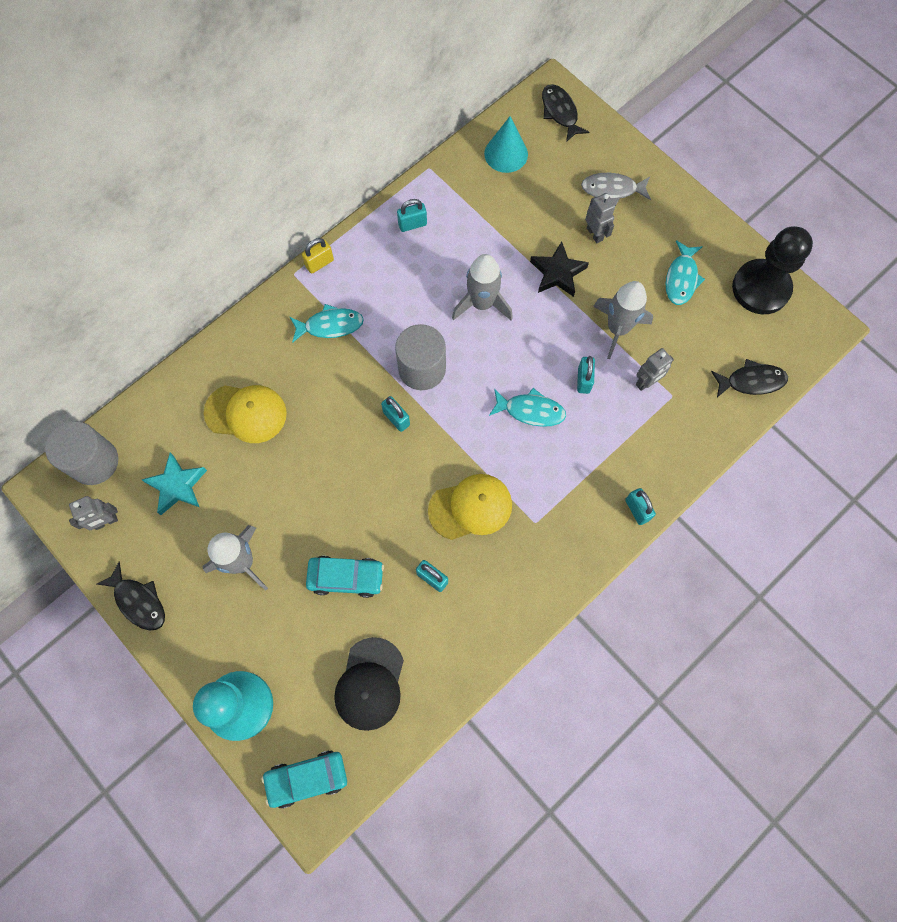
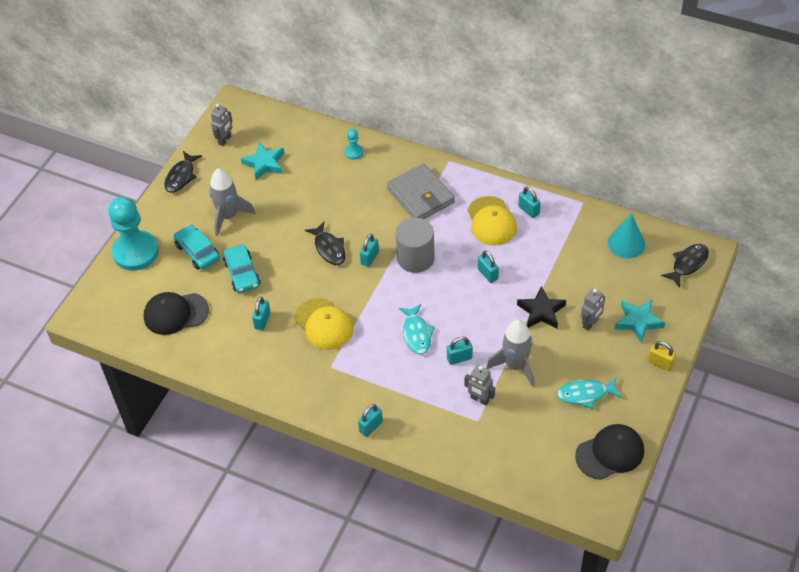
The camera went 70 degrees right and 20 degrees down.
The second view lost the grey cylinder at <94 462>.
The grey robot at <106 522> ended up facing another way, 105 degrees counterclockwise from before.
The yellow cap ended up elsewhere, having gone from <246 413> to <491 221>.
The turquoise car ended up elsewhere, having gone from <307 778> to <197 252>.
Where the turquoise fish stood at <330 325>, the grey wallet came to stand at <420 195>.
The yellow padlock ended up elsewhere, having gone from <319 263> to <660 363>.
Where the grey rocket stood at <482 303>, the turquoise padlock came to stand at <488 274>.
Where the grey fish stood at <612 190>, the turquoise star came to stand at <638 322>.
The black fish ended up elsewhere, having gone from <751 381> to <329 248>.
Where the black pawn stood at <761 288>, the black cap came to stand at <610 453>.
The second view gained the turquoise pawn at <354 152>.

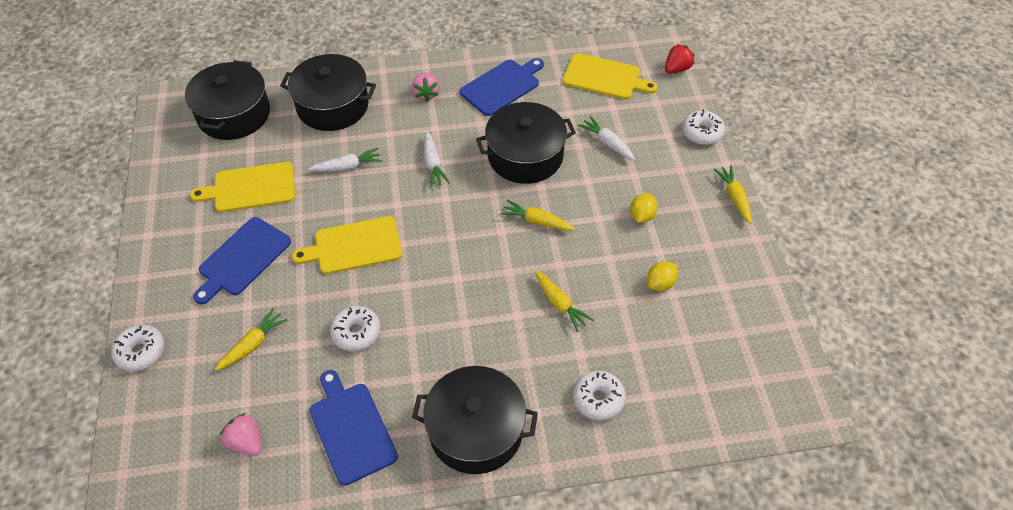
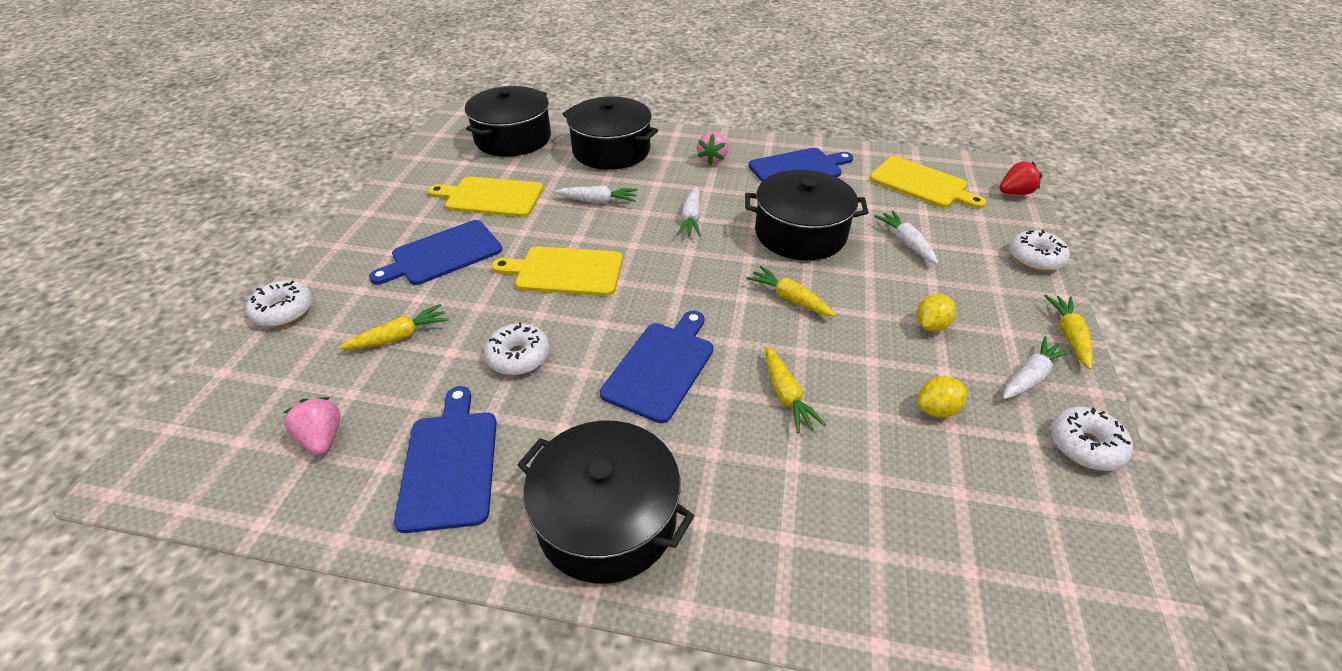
The camera went 20 degrees right and 10 degrees down.
The white donut ended up elsewhere, having gone from <598 399> to <1085 445>.
The second view gained the blue cutting board at <661 367>.
The second view gained the white carrot at <1030 376>.

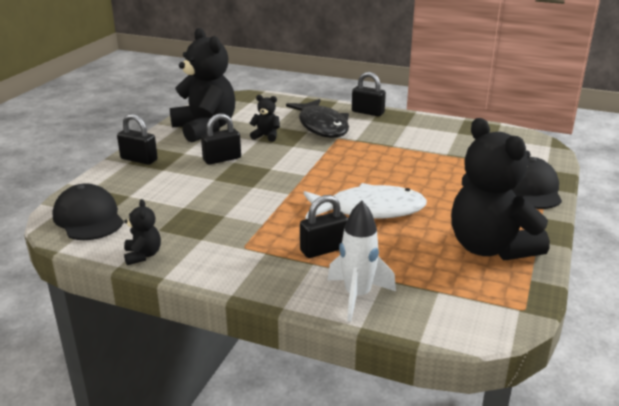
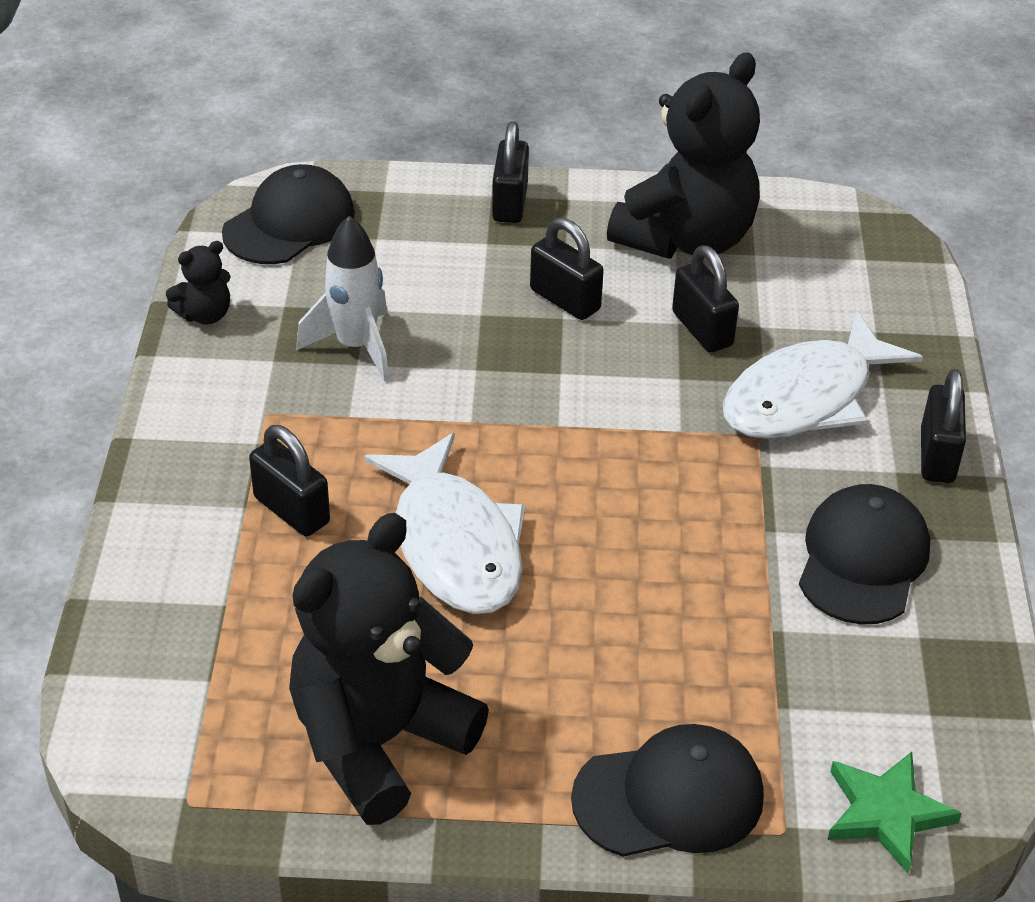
The camera went 70 degrees right and 15 degrees up.
Where the black teddy bear stood at <266 136>, the black padlock came to stand at <702 329>.
What was the black fish at <322 126> turned into the white fish at <806 397>.
The white rocket ended up elsewhere, having gone from <357 296> to <356 346>.
The second view gained the black cap at <863 559>.
The second view gained the green star at <886 813>.

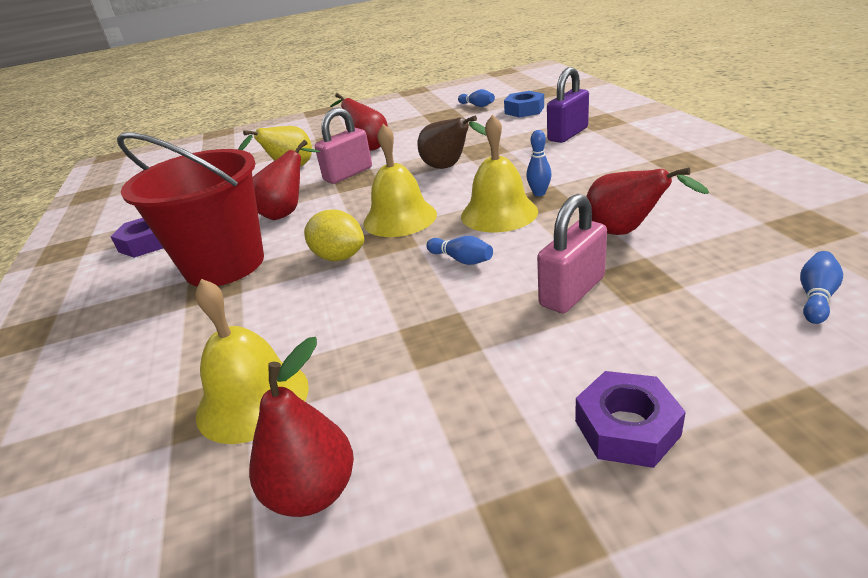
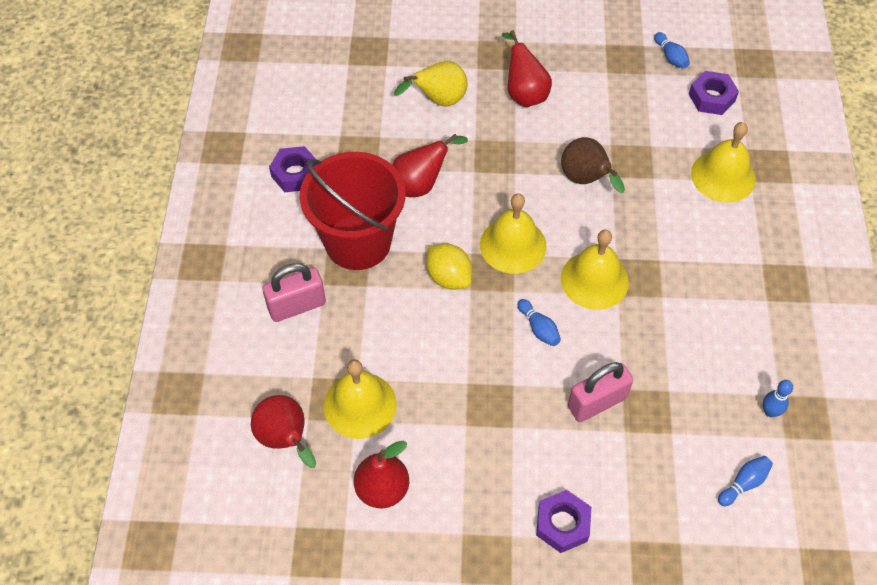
The camera went 15 degrees right and 25 degrees up.
The pink padlock ended up elsewhere, having gone from <348 174> to <297 306>.
What was the blue nut at <524 110> turned into the purple nut at <711 98>.
The blue bowling pin ended up elsewhere, having gone from <539 193> to <770 412>.
Where the purple padlock stood at <567 134>, the yellow bell came to stand at <723 176>.
The red pear ended up elsewhere, having gone from <625 232> to <286 439>.

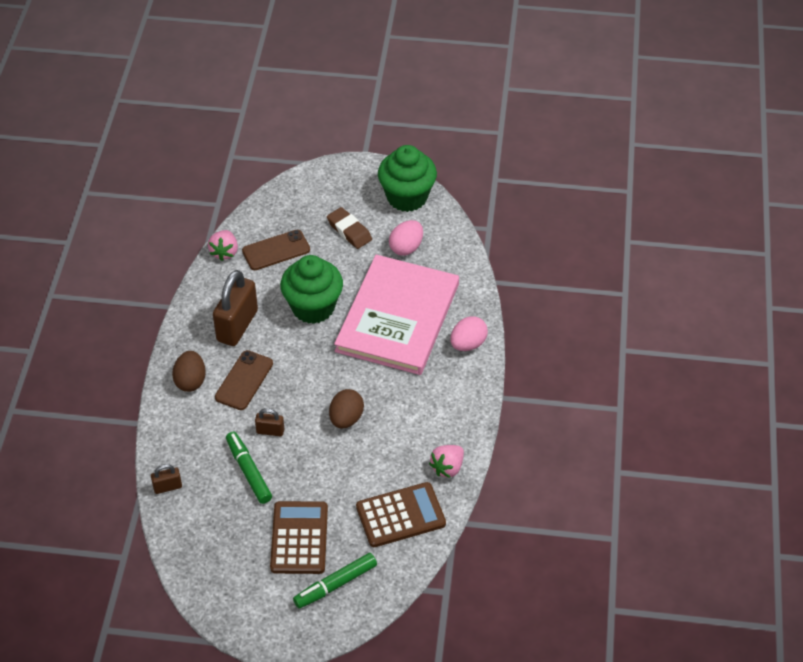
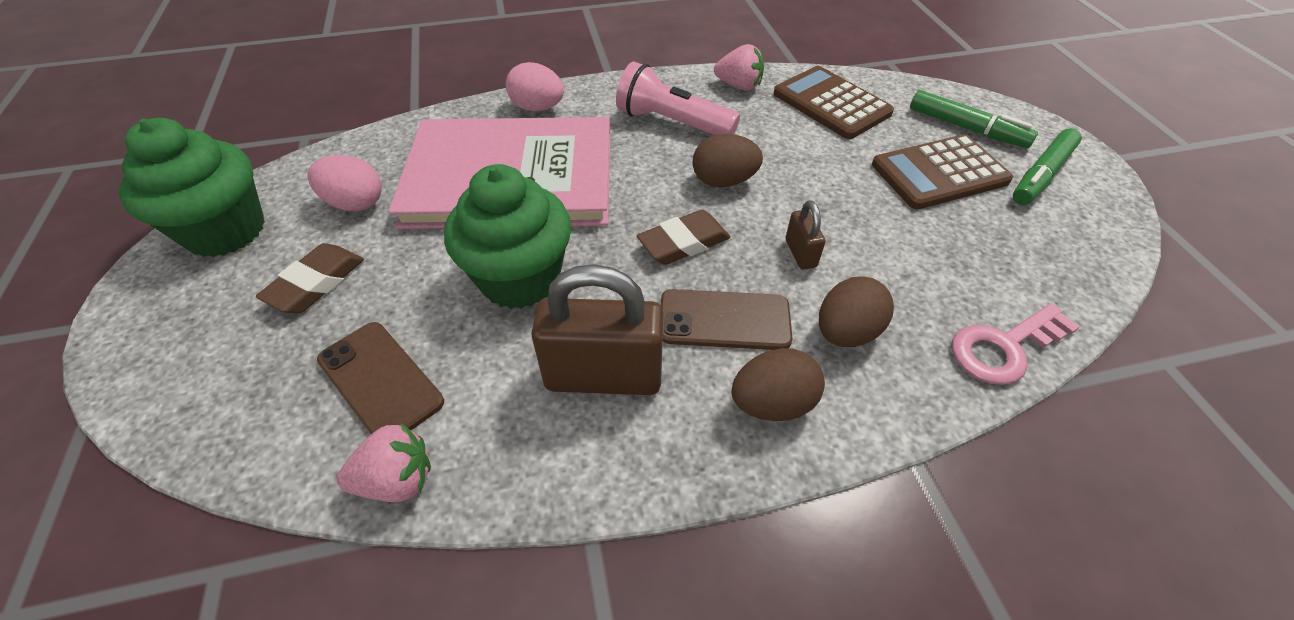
The camera went 110 degrees left and 0 degrees up.
Where the brown padlock stood at <167 487>, the pink key came to stand at <1004 347>.
The green marker ended up elsewhere, having gone from <248 471> to <1041 175>.
The second view gained the pink flashlight at <672 122>.
The second view gained the brown eraser at <683 243>.
The second view gained the brown egg at <846 332>.

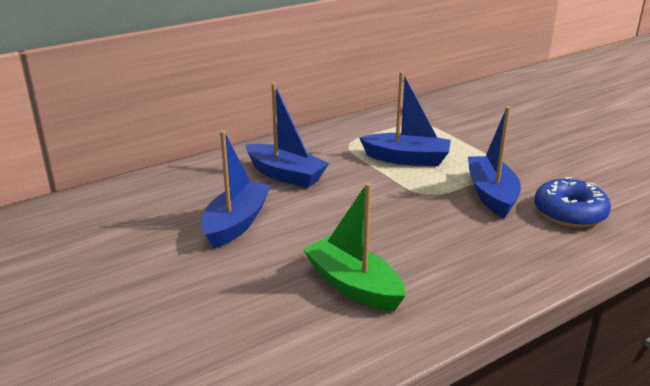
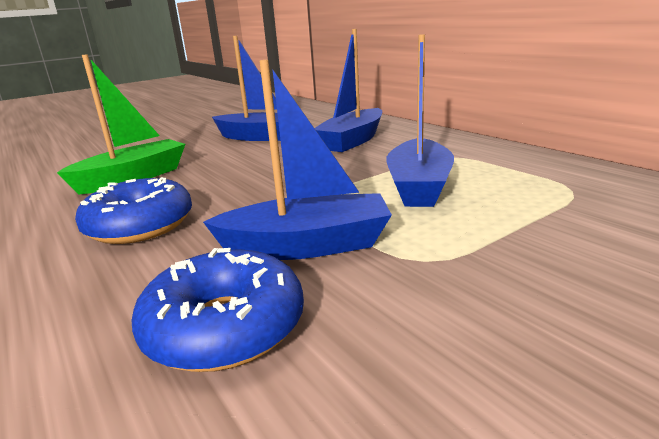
The camera went 90 degrees right and 5 degrees down.
The second view gained the blue donut at <140 225>.

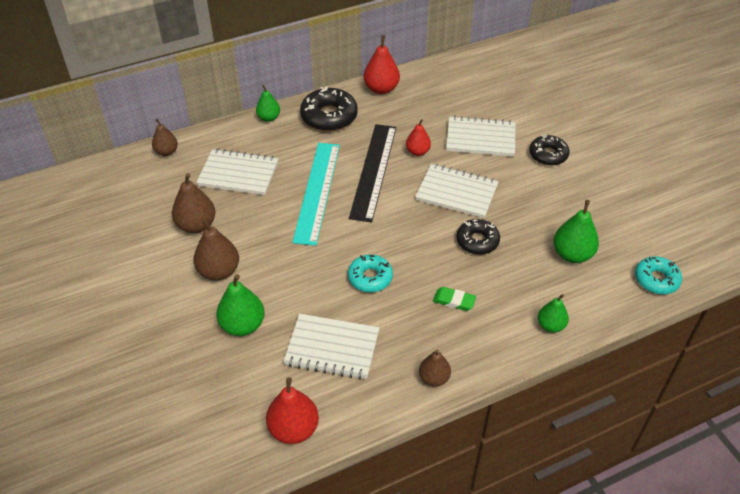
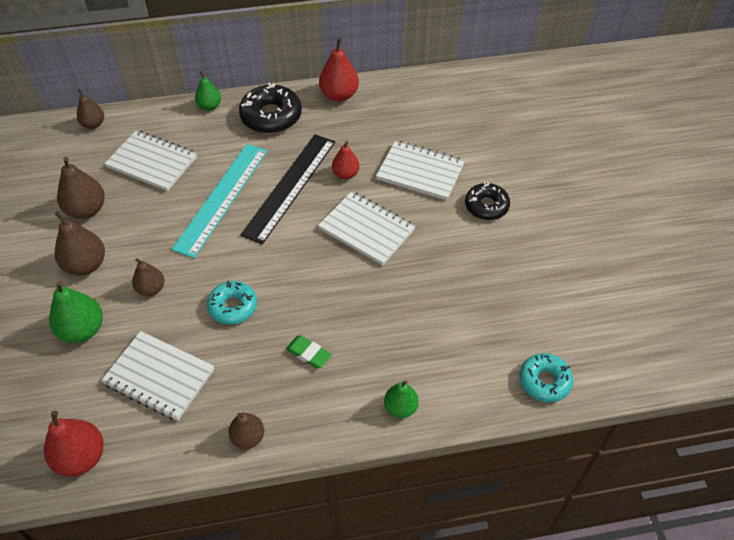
The camera went 15 degrees right and 5 degrees up.
The second view lost the black donut at <477 241>.
The second view lost the green pear at <572 254>.
The second view gained the brown pear at <151 289>.

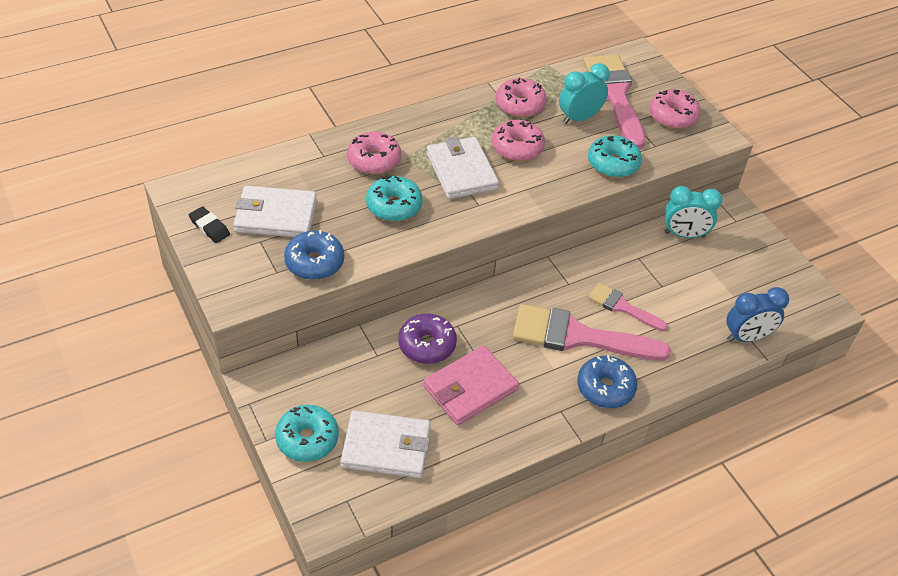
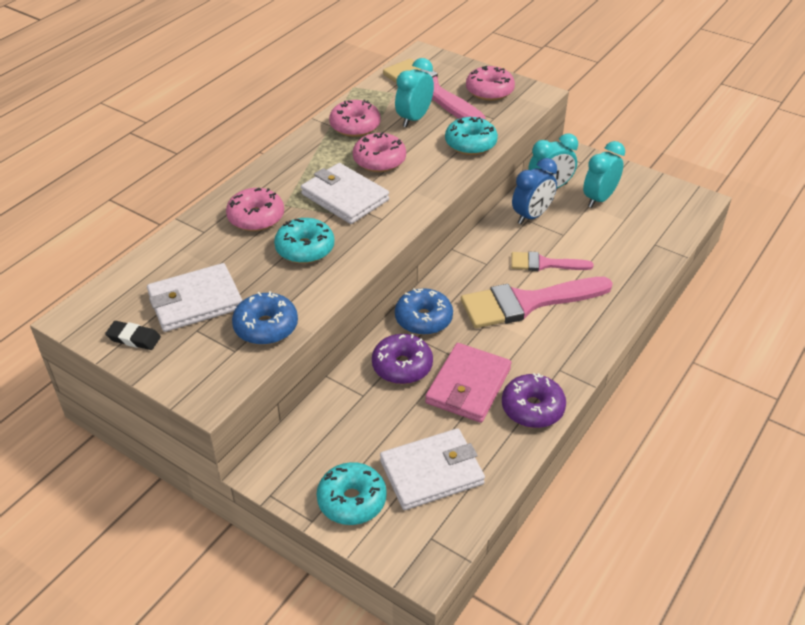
The camera went 25 degrees left and 5 degrees down.
The blue donut ended up elsewhere, having gone from <605 388> to <423 319>.
The blue clock ended up elsewhere, having gone from <746 337> to <531 216>.
The second view gained the purple donut at <532 408>.
The second view gained the turquoise clock at <599 199>.

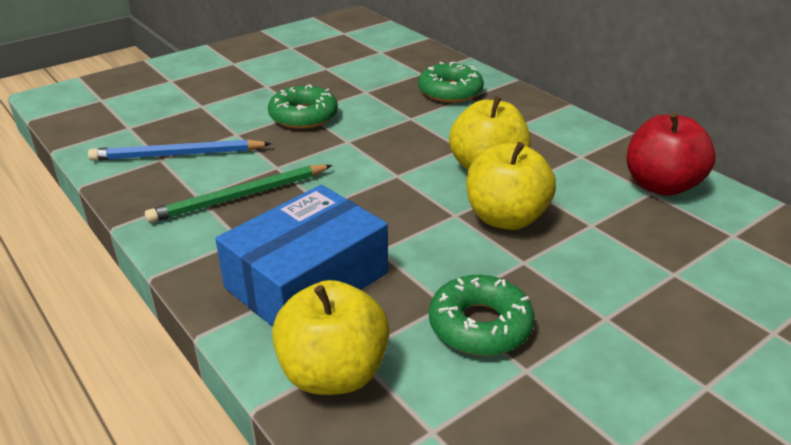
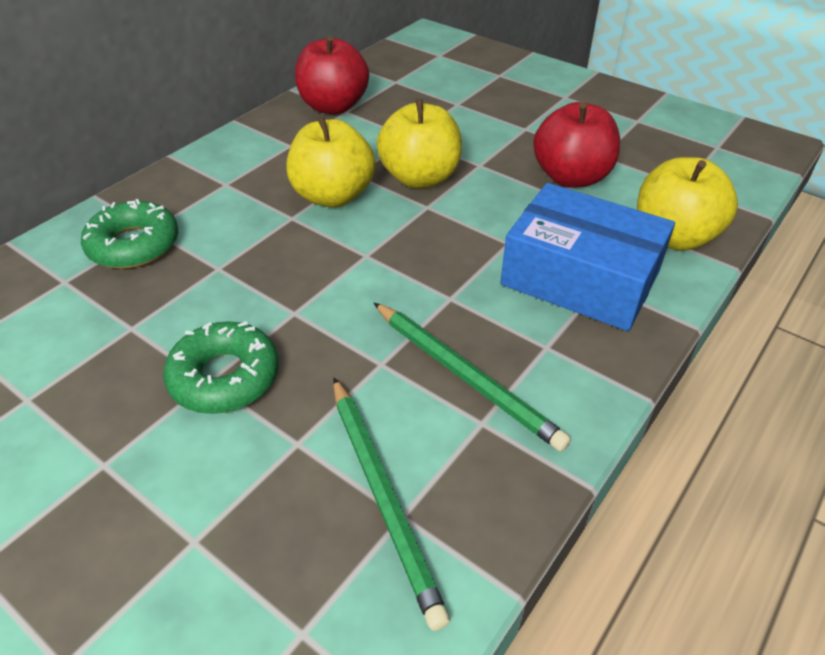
The camera went 105 degrees left and 10 degrees up.
What was the blue pencil at <177 155> turned into the green pencil at <383 496>.
Where the green donut stood at <480 325>, the red apple came to stand at <571 177>.

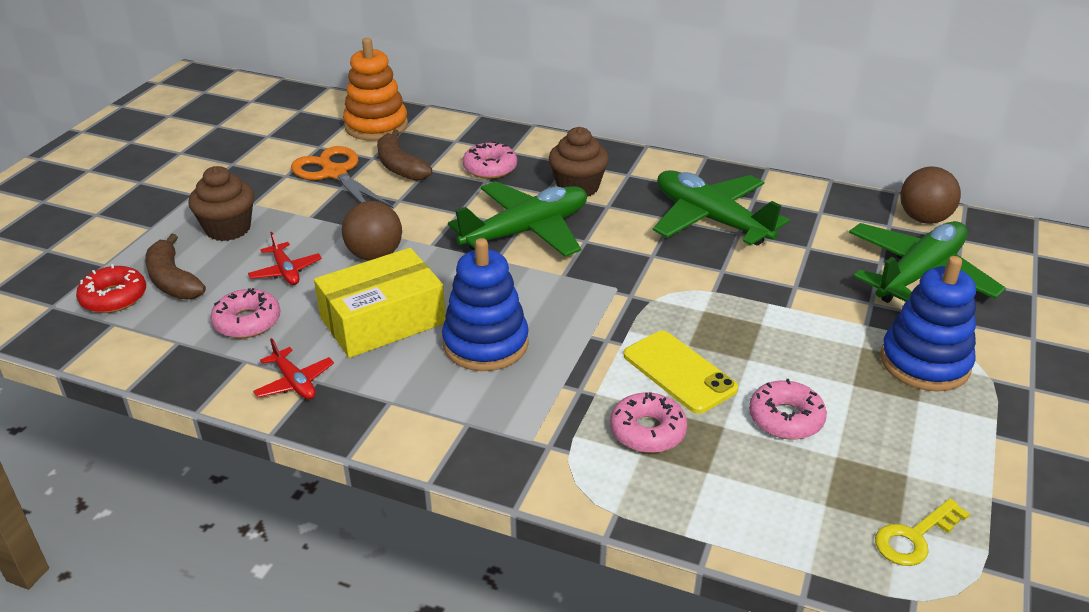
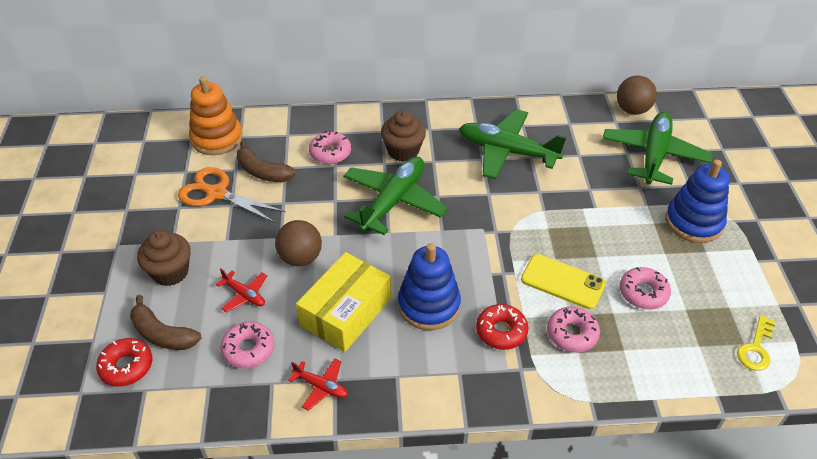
The camera went 25 degrees left and 10 degrees up.
The second view gained the red donut at <501 331>.

